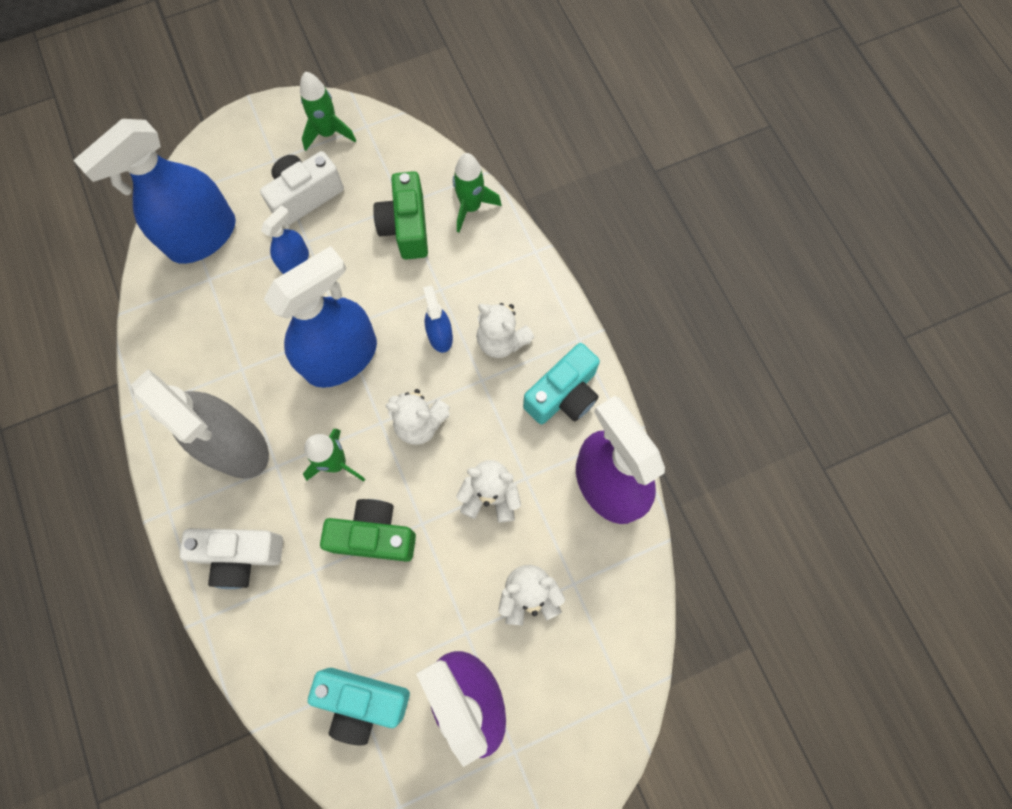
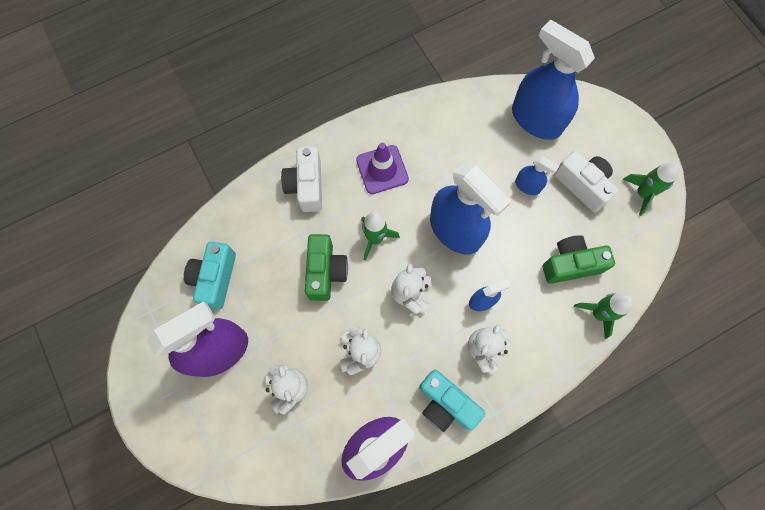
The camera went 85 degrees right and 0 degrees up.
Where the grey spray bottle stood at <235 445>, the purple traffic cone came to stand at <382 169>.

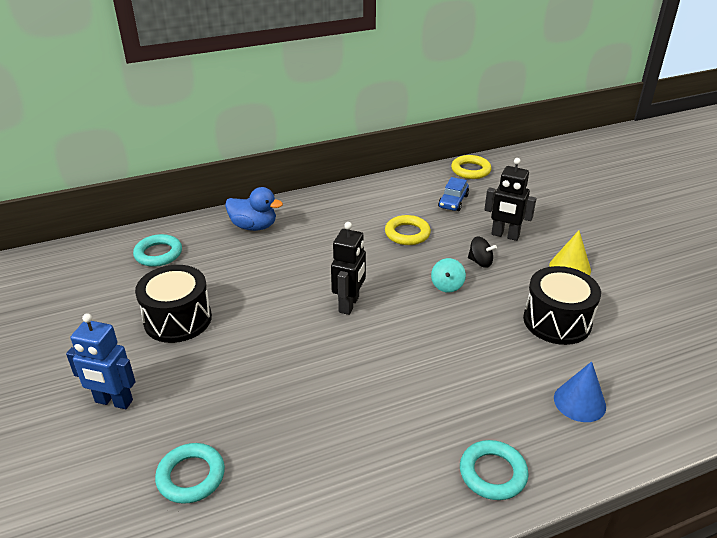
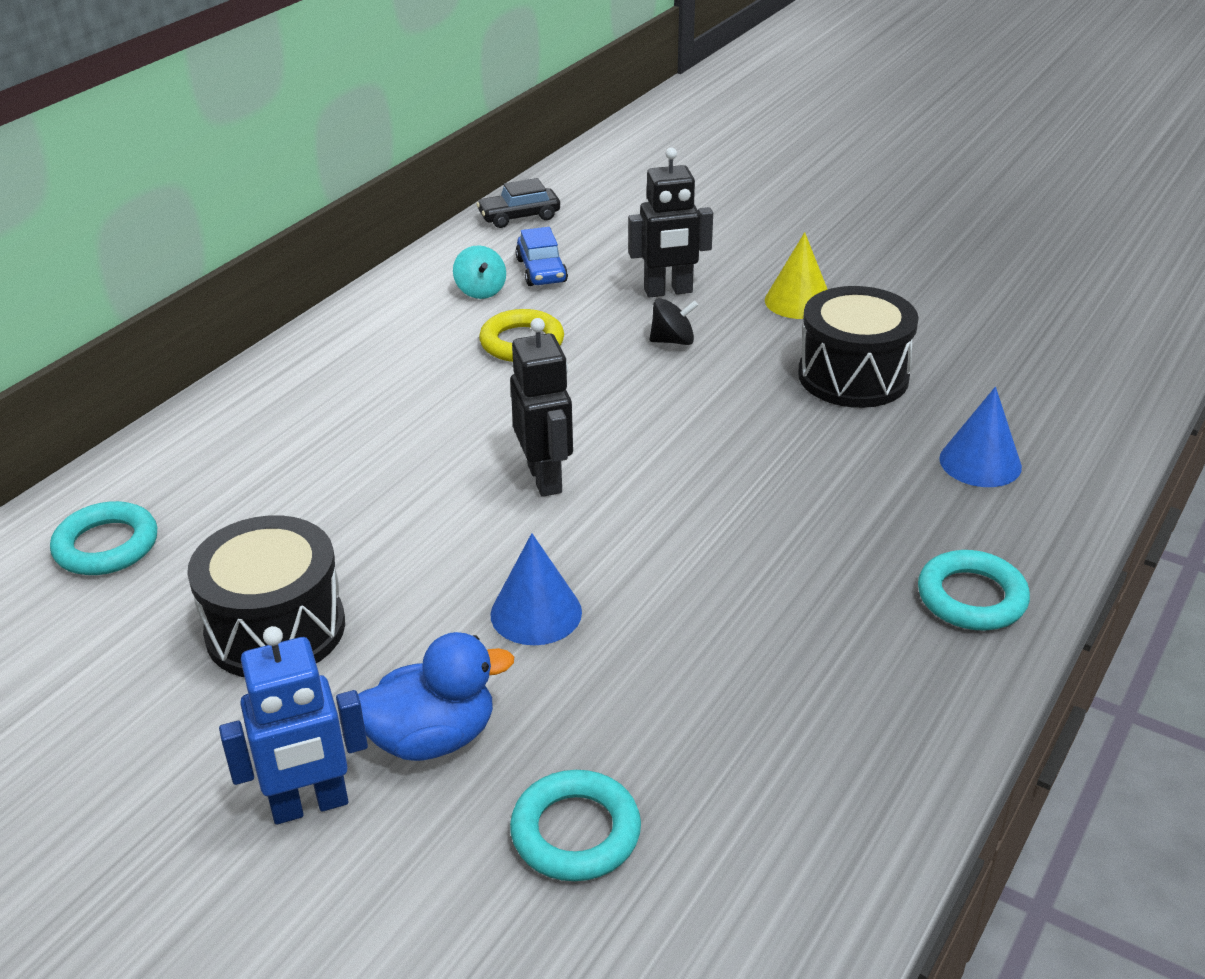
The camera went 35 degrees left and 0 degrees up.
The blue duck ended up elsewhere, having gone from <254 226> to <432 738>.
The turquoise spinning top ended up elsewhere, having gone from <447 285> to <480 291>.
Where the yellow ring stood at <470 170>, the black car came to stand at <519 217>.
The second view gained the blue cone at <536 613>.

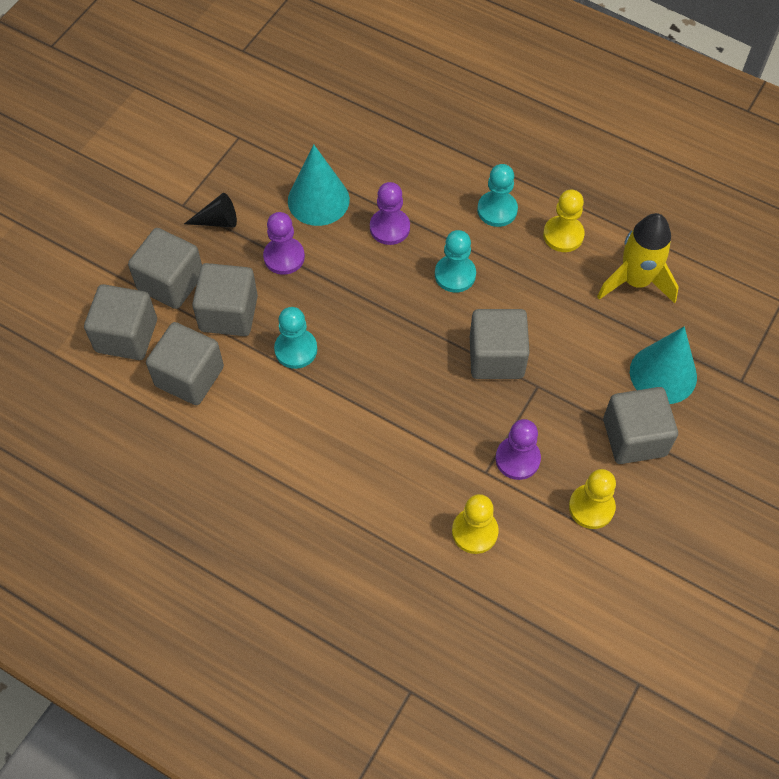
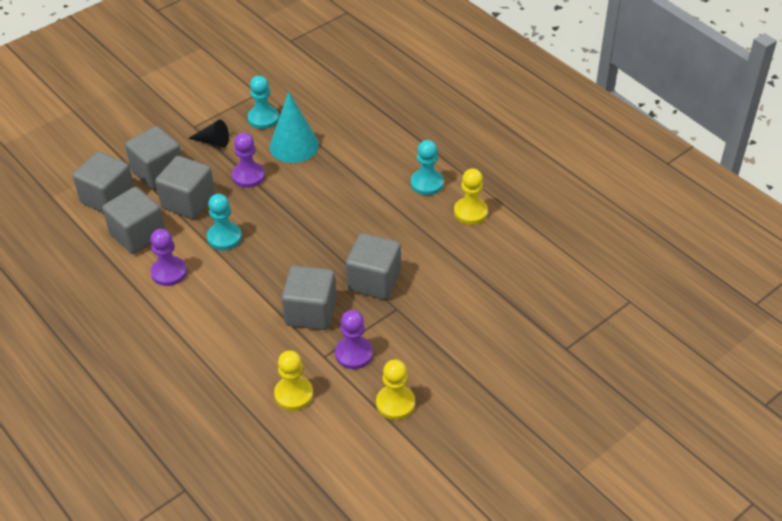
The camera went 20 degrees right and 15 degrees down.
The purple pawn ended up elsewhere, having gone from <389 228> to <169 272>.
The turquoise pawn ended up elsewhere, having gone from <455 275> to <263 118>.
The second view lost the yellow rocket at <636 281>.
The grey cube ended up elsewhere, having gone from <634 437> to <311 312>.
The second view lost the turquoise cone at <663 374>.

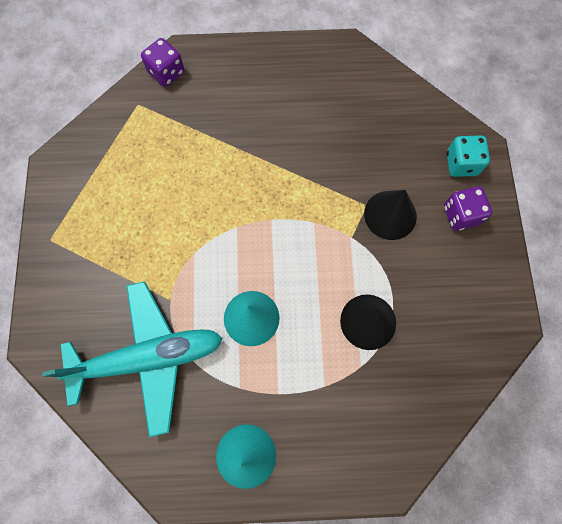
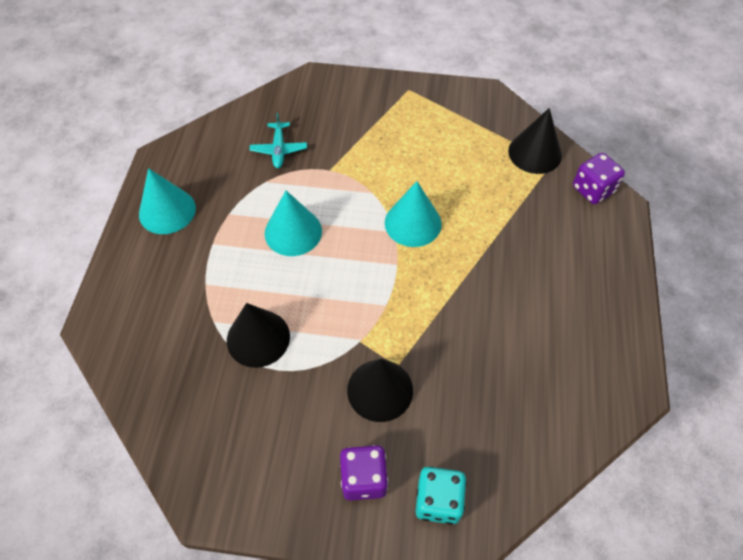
The camera went 100 degrees right and 15 degrees down.
The size of the turquoise plane at <148 358> changed by a factor of 0.41.
The second view gained the turquoise cone at <413 223>.
The second view gained the black cone at <535 153>.

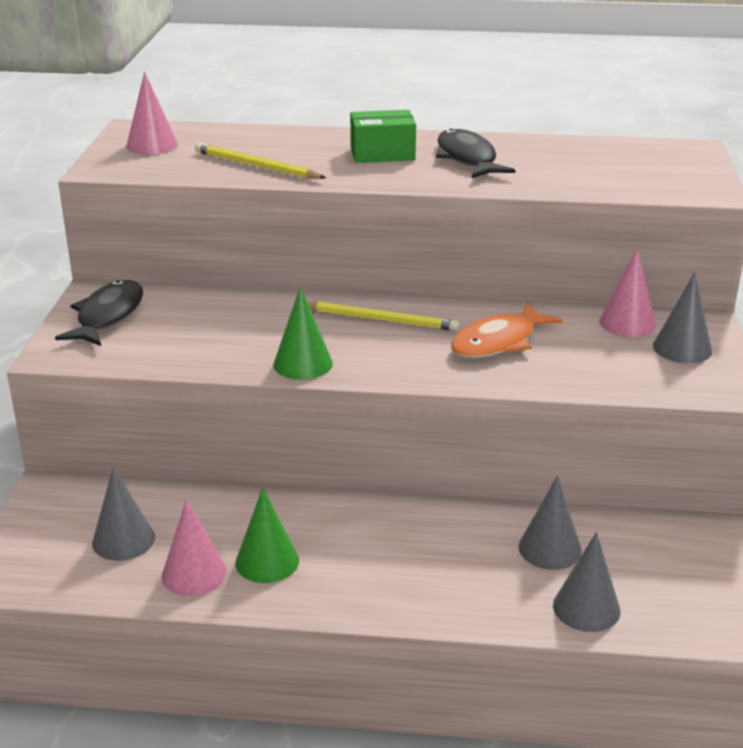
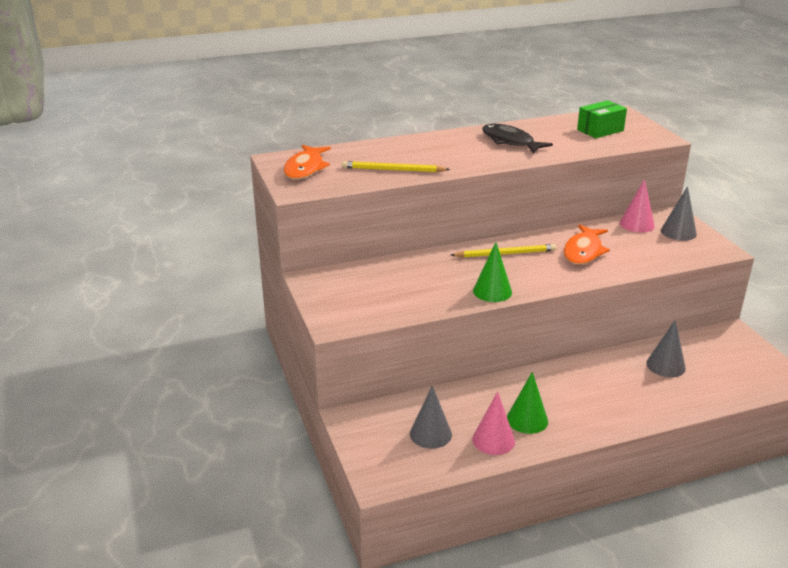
The camera went 25 degrees left and 0 degrees up.
The second view lost the black fish at <108 316>.
Where the pink cone stood at <152 145>, the orange fish came to stand at <305 168>.
The green box ended up elsewhere, having gone from <382 154> to <600 130>.
The second view lost the grey cone at <586 608>.

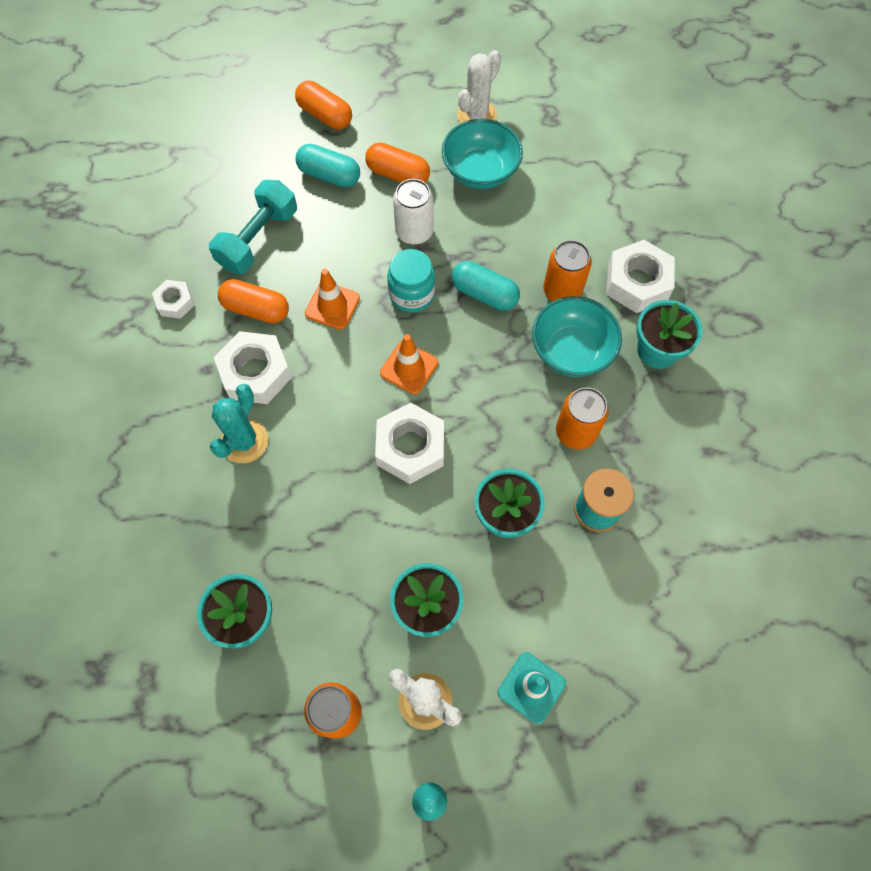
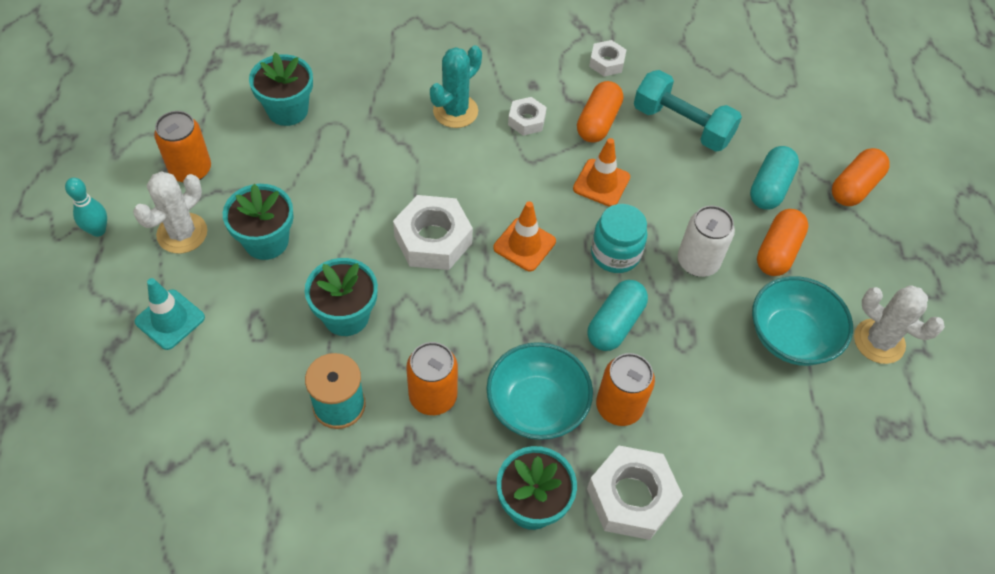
The camera went 90 degrees right and 10 degrees down.
The turquoise cactus at <244 441> ended up facing another way, 75 degrees counterclockwise from before.
The size of the white nut at <255 373> changed by a factor of 0.56.

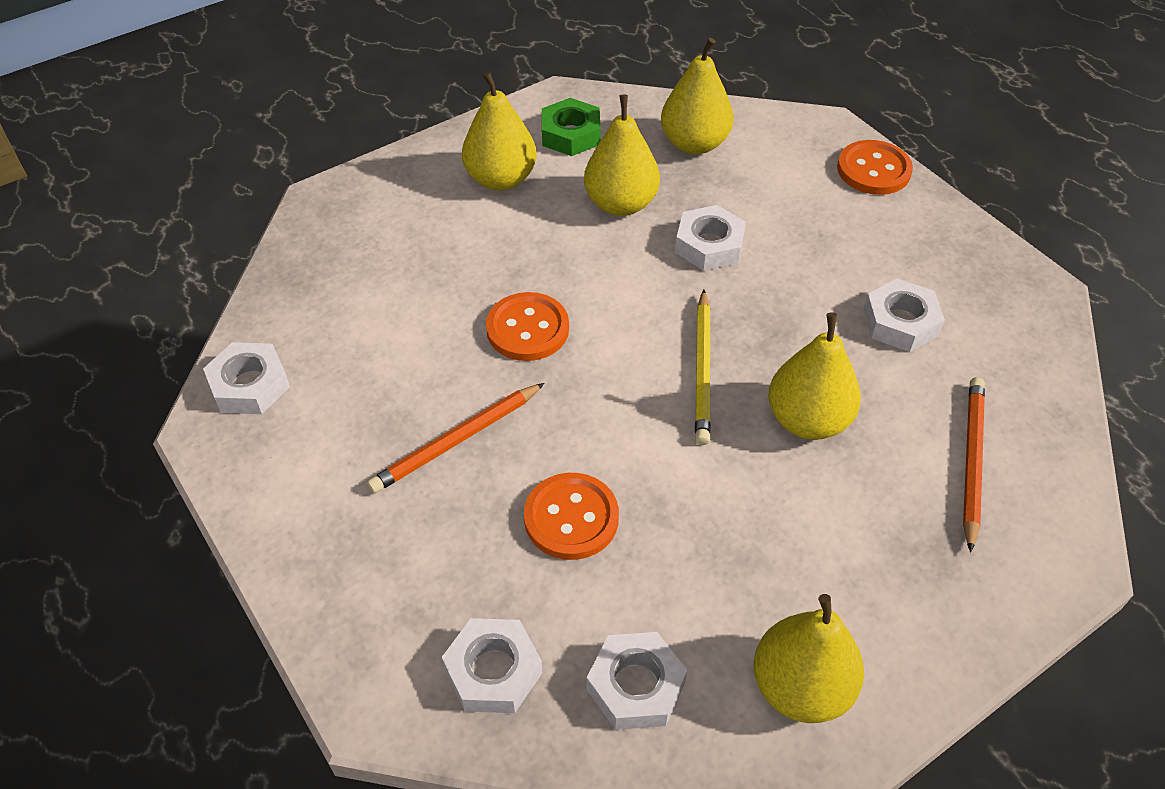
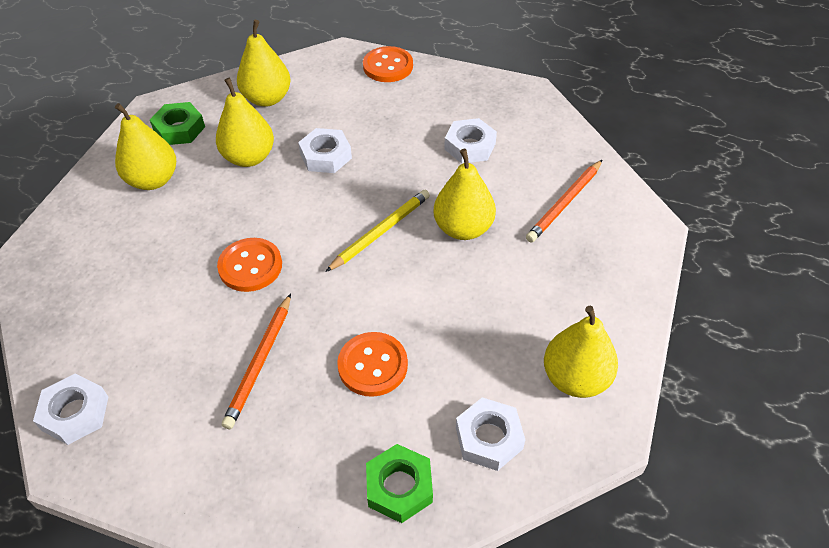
The camera went 35 degrees left and 0 degrees up.
What was the white nut at <493 671> turned into the green nut at <399 487>.
The yellow pencil at <702 369> ended up facing another way, 105 degrees counterclockwise from before.
The orange pencil at <971 461> ended up facing another way, 120 degrees counterclockwise from before.

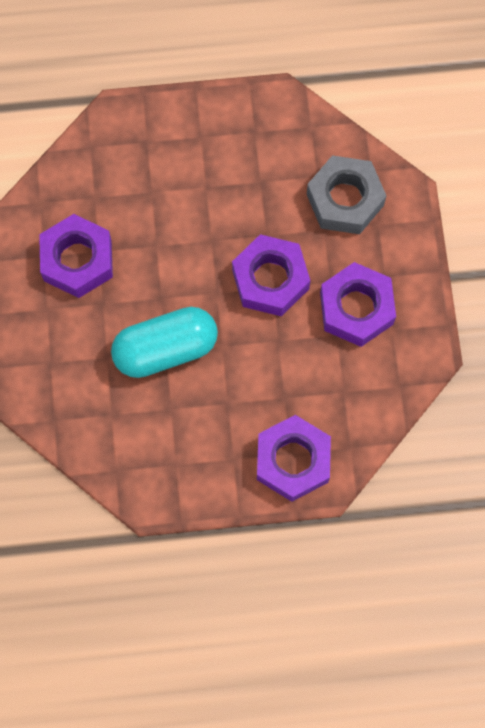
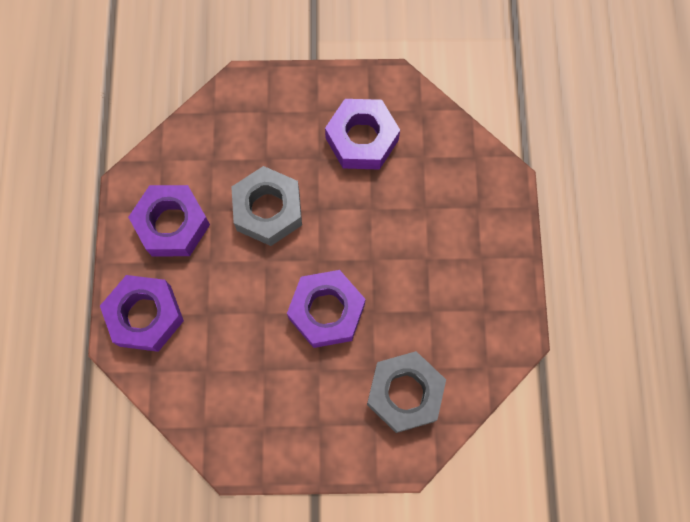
The camera went 95 degrees right and 0 degrees up.
Where the turquoise capsule stood at <165 349>, the grey nut came to stand at <268 210>.
The purple nut ended up elsewhere, having gone from <356 308> to <172 224>.

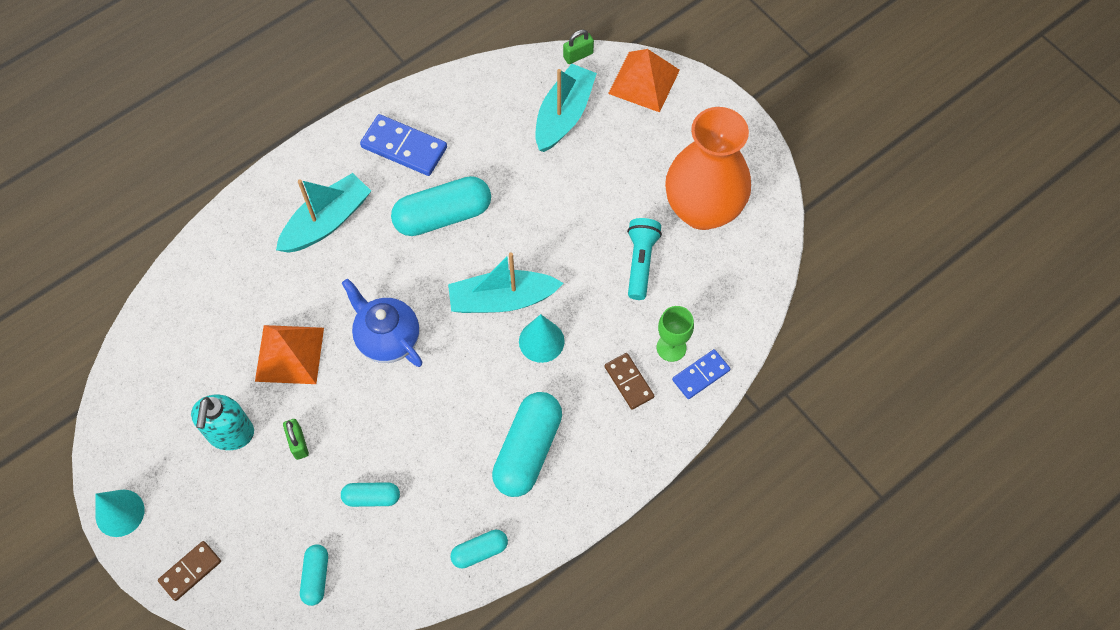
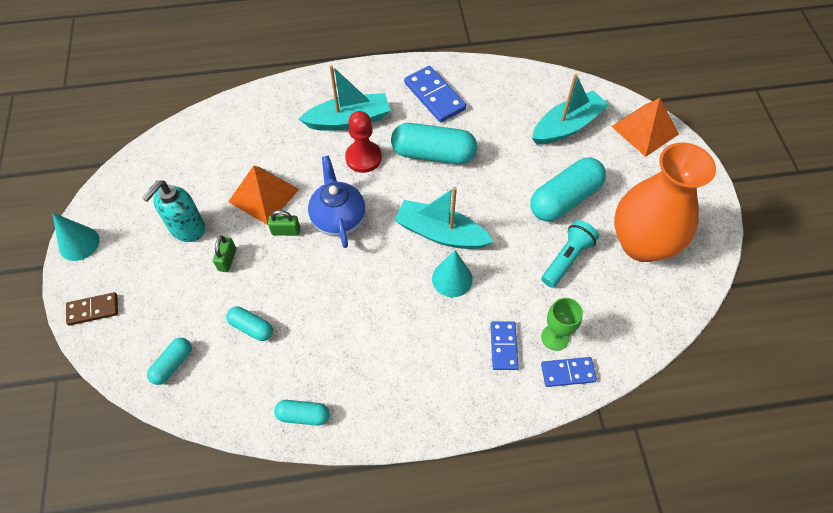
The camera went 30 degrees right and 5 degrees down.
The turquoise capsule ended up elsewhere, having gone from <528 450> to <565 199>.
The green padlock ended up elsewhere, having gone from <578 55> to <286 231>.
What was the brown domino at <629 382> turned into the blue domino at <503 346>.
The second view gained the red pawn at <363 158>.

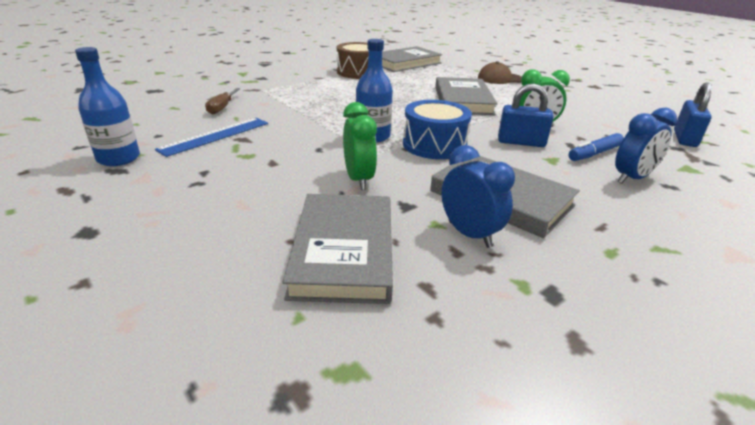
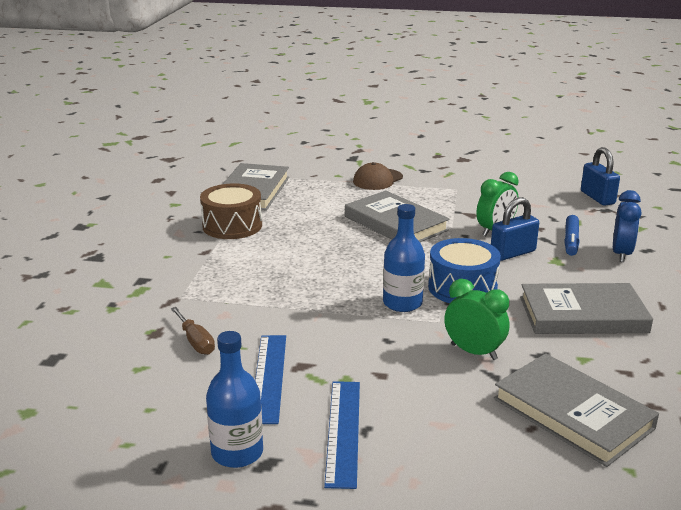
The camera went 40 degrees left and 5 degrees down.
The second view lost the blue clock at <469 234>.
The second view gained the blue ruler at <343 431>.

